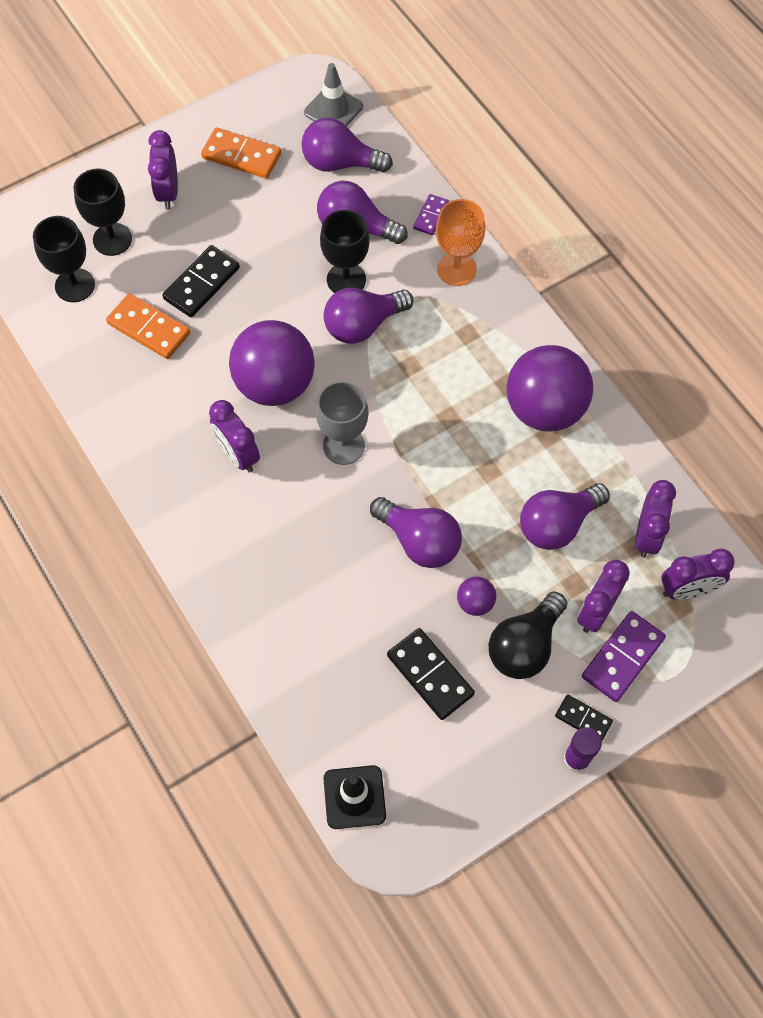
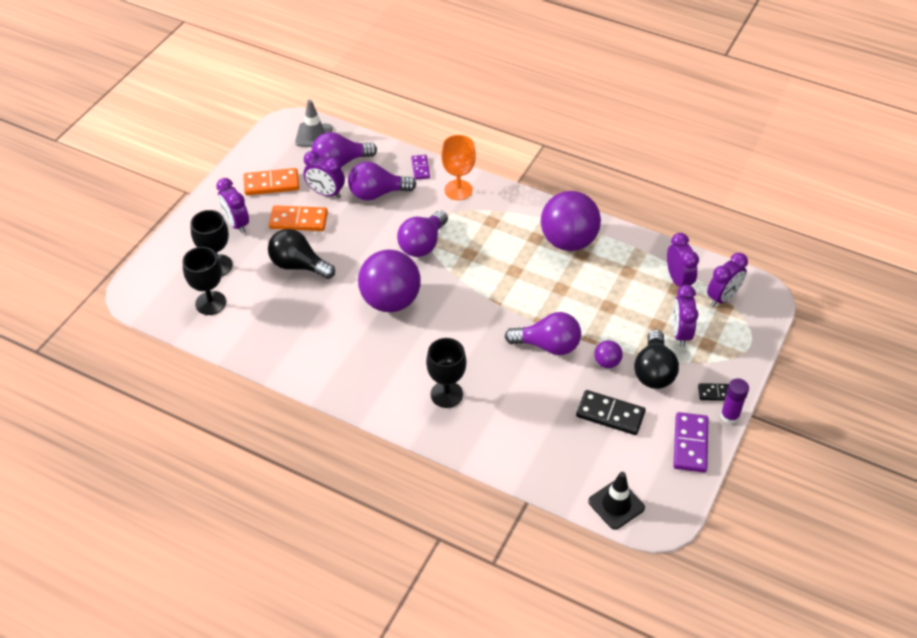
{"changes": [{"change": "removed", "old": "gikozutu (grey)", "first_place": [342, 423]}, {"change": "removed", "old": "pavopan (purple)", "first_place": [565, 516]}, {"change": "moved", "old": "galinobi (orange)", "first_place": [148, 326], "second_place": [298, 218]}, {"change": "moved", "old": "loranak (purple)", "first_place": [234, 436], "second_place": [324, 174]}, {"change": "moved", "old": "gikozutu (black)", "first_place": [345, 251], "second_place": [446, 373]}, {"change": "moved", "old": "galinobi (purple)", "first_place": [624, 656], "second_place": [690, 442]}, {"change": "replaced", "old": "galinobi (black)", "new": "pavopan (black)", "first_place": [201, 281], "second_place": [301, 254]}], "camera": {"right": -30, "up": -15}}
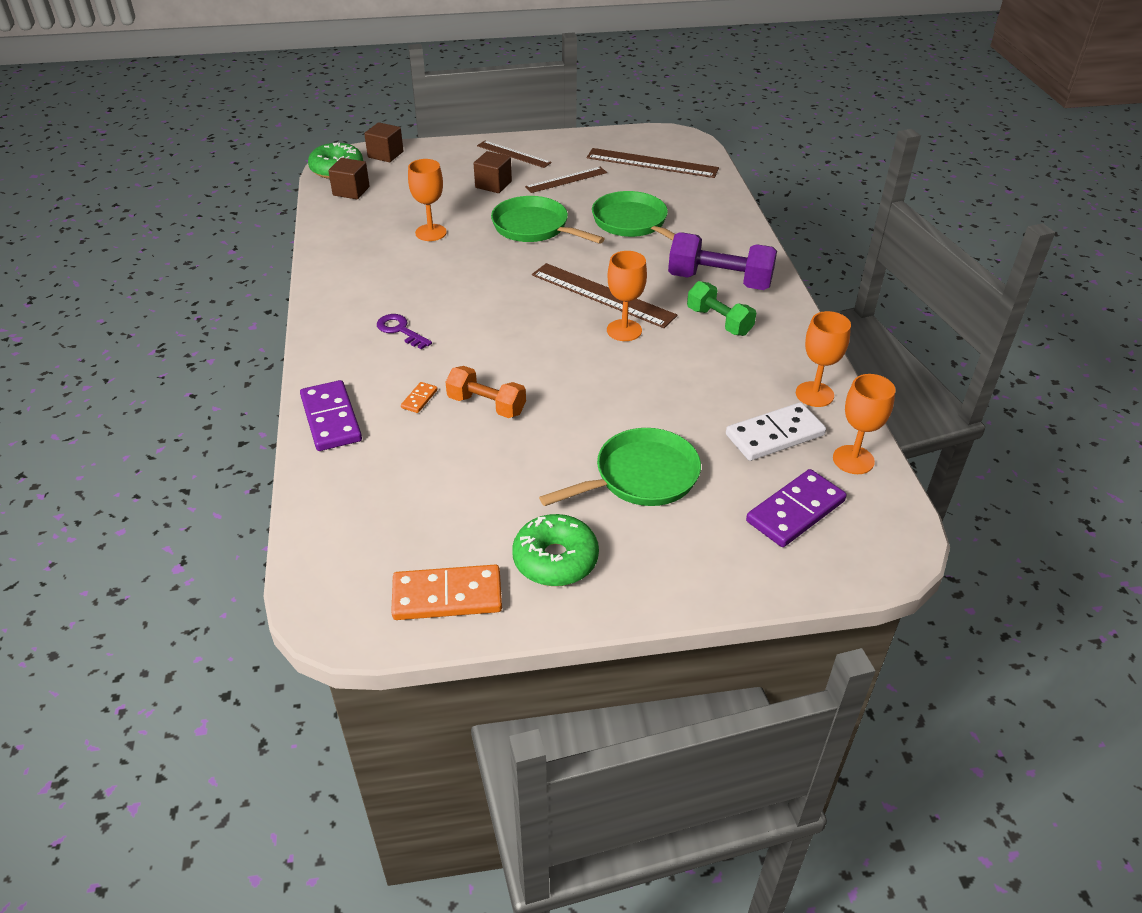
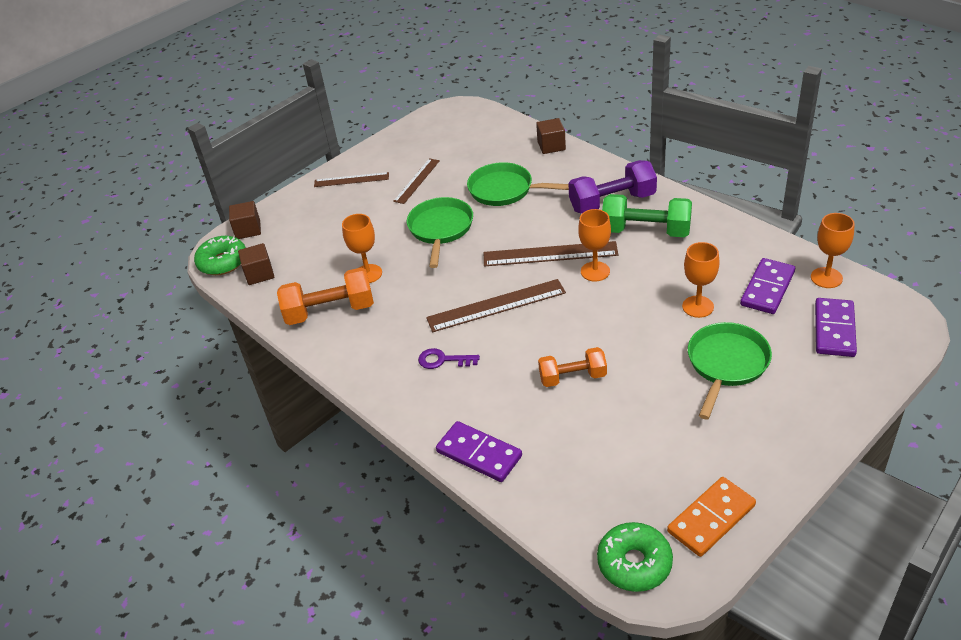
{"changes": [{"change": "removed", "old": "galinobi (orange)", "first_place": [419, 397]}, {"change": "added", "new": "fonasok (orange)", "second_place": [325, 296]}, {"change": "moved", "old": "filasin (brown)", "first_place": [493, 172], "second_place": [551, 136]}, {"change": "moved", "old": "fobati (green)", "first_place": [555, 550], "second_place": [635, 557]}, {"change": "moved", "old": "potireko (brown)", "first_place": [653, 163], "second_place": [496, 305]}, {"change": "moved", "old": "gikozutu (orange)", "first_place": [823, 359], "second_place": [700, 280]}, {"change": "recoloured", "old": "galinobi (white)", "new": "galinobi (purple)", "first_place": [776, 431], "second_place": [767, 286]}, {"change": "turned", "old": "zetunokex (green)", "first_place": [548, 220], "second_place": [440, 232], "degrees": 90}, {"change": "resized", "old": "fonasok (green)", "first_place": [721, 308], "second_place": [647, 215], "factor": 1.54}], "camera": {"right": -30, "up": 0}}
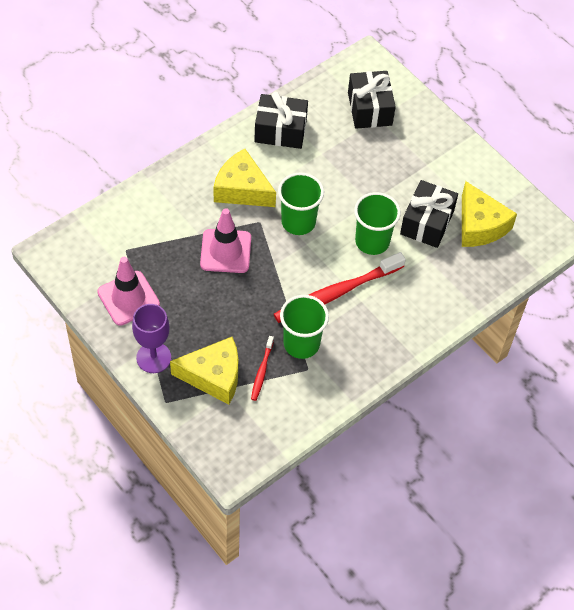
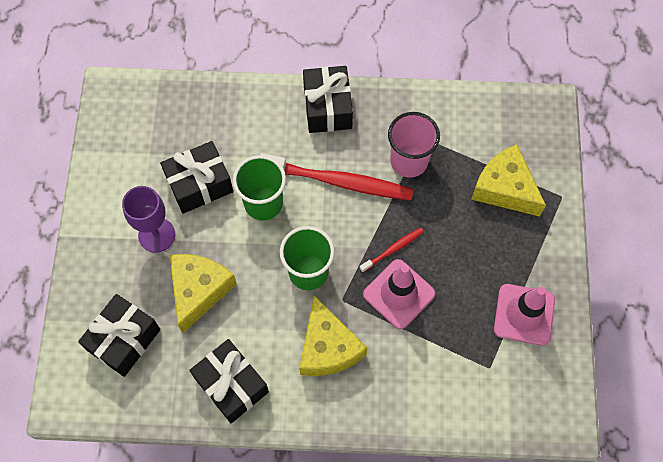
{"changes": [{"change": "added", "new": "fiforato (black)", "second_place": [328, 99]}, {"change": "moved", "old": "gikozutu (purple)", "first_place": [151, 338], "second_place": [148, 219]}, {"change": "moved", "old": "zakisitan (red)", "first_place": [262, 368], "second_place": [392, 250]}, {"change": "moved", "old": "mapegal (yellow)", "first_place": [489, 214], "second_place": [203, 293]}, {"change": "recoloured", "old": "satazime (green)", "new": "satazime (pink)", "first_place": [304, 327], "second_place": [414, 145]}], "camera": {"right": -135, "up": 10}}
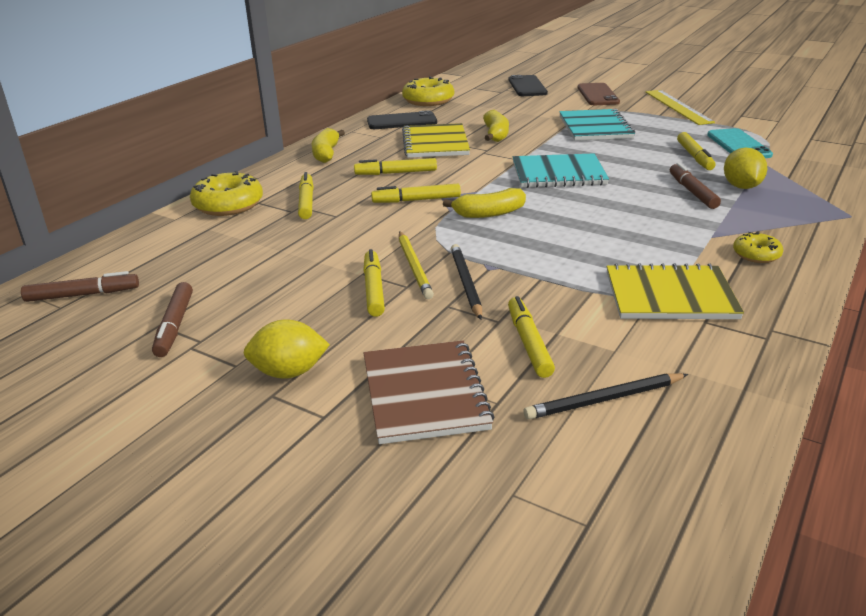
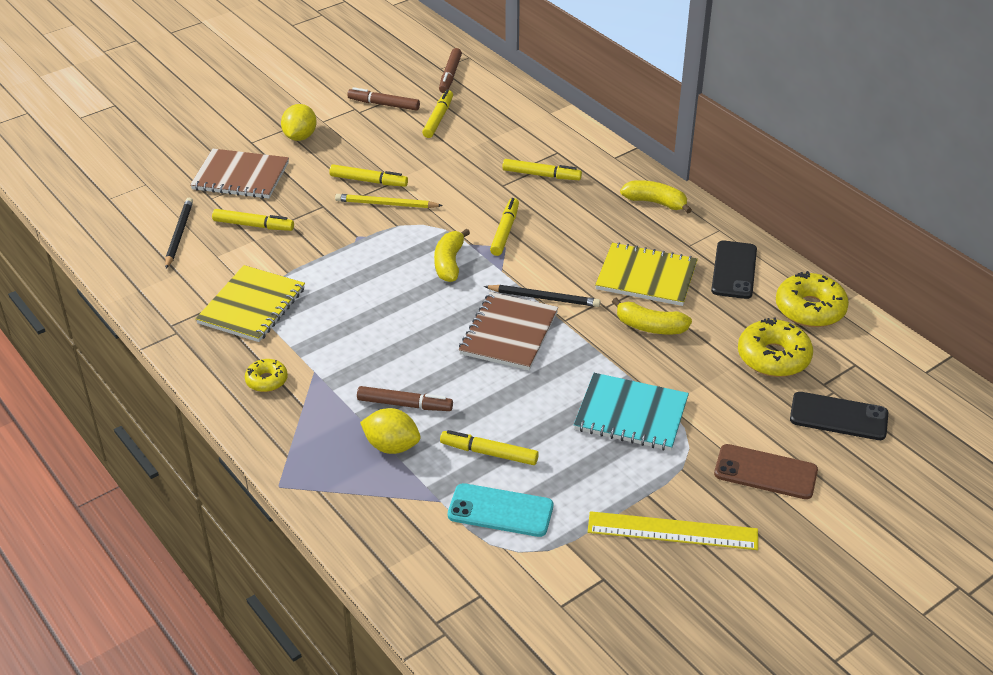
{"changes": [{"change": "moved", "old": "fobati (yellow)", "first_place": [226, 193], "second_place": [775, 347]}, {"change": "moved", "old": "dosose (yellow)", "first_place": [395, 166], "second_place": [437, 114]}, {"change": "moved", "old": "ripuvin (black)", "first_place": [466, 282], "second_place": [542, 296]}, {"change": "recoloured", "old": "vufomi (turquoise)", "new": "vufomi (brown)", "first_place": [561, 170], "second_place": [508, 331]}], "camera": {"right": 110, "up": 10}}
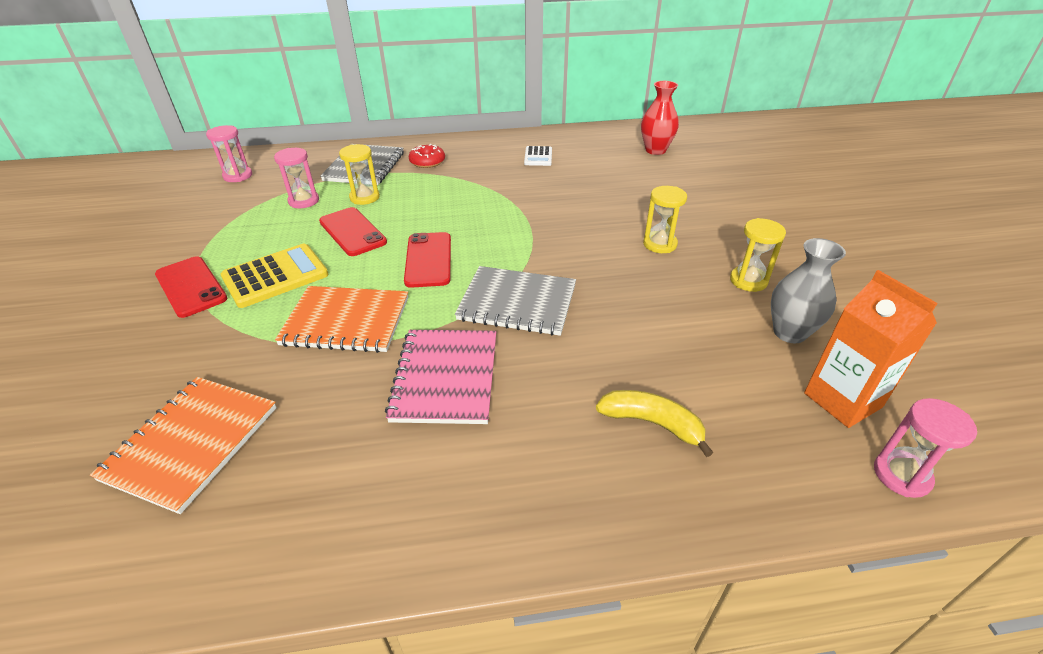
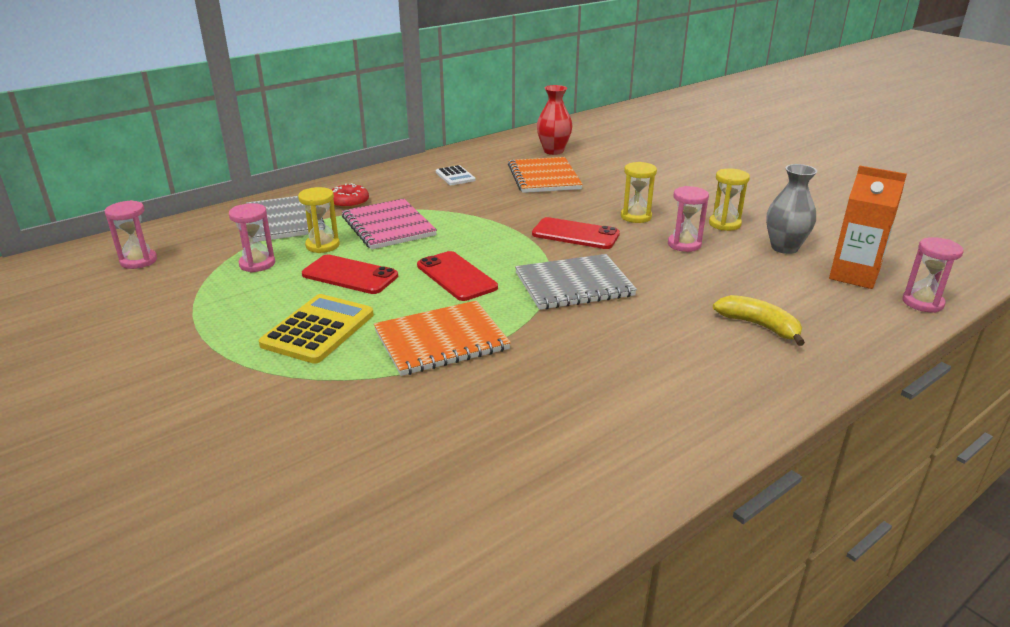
{"changes": [{"change": "added", "new": "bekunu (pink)", "second_place": [688, 219]}, {"change": "moved", "old": "vufomi (orange)", "first_place": [183, 445], "second_place": [545, 175]}, {"change": "moved", "old": "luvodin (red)", "first_place": [191, 287], "second_place": [576, 233]}, {"change": "moved", "old": "vufomi (pink)", "first_place": [440, 377], "second_place": [389, 224]}, {"change": "turned", "old": "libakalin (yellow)", "first_place": [654, 423], "second_place": [759, 320], "degrees": 45}], "camera": {"right": -30, "up": -10}}
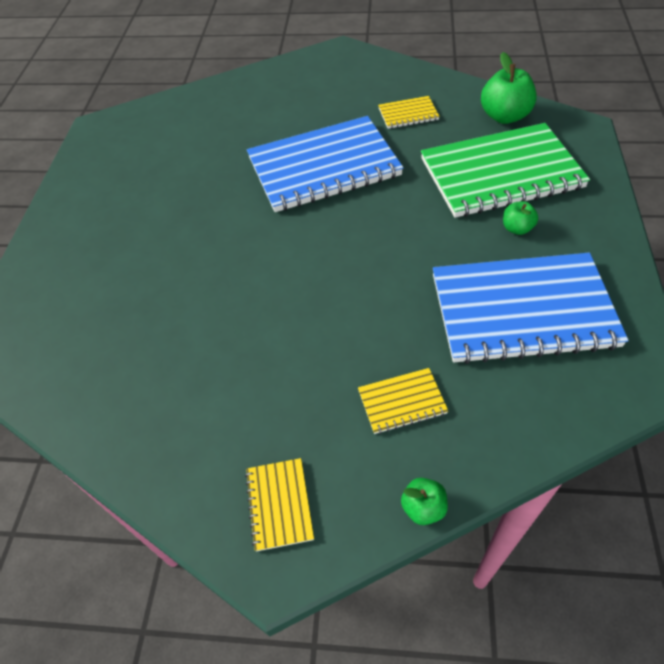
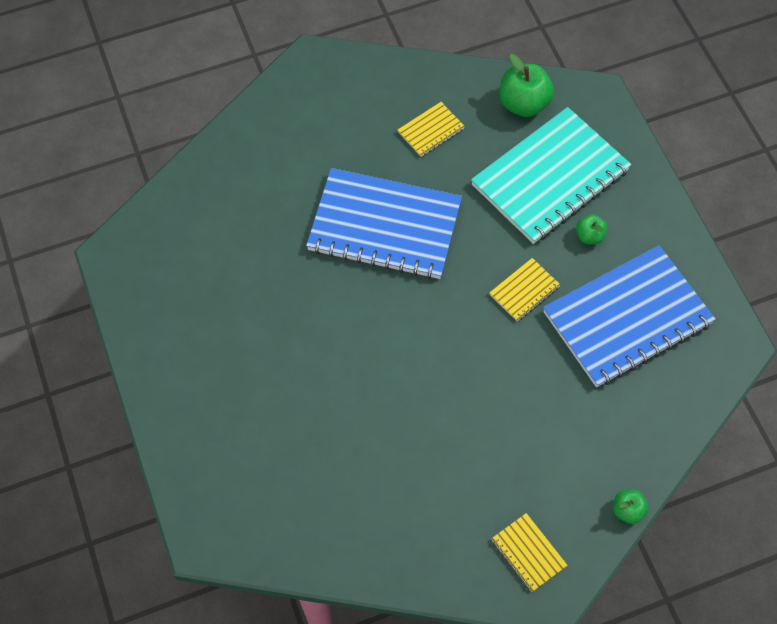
{"changes": [{"change": "moved", "old": "vufomi (yellow)", "first_place": [403, 401], "second_place": [524, 289]}, {"change": "recoloured", "old": "vufomi (green)", "new": "vufomi (turquoise)", "first_place": [505, 170], "second_place": [551, 175]}, {"change": "turned", "old": "vufomi (blue)", "first_place": [325, 164], "second_place": [384, 223], "degrees": 60}], "camera": {"right": -30, "up": 10}}
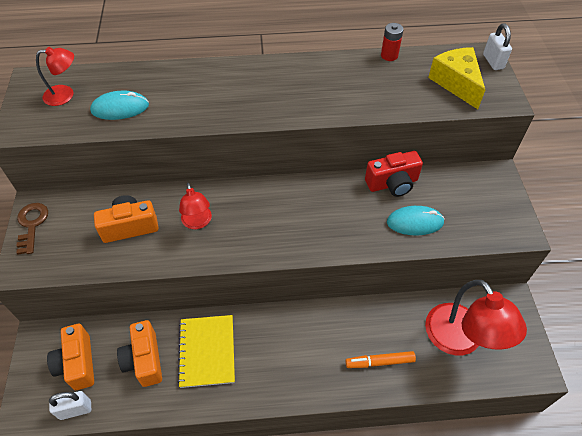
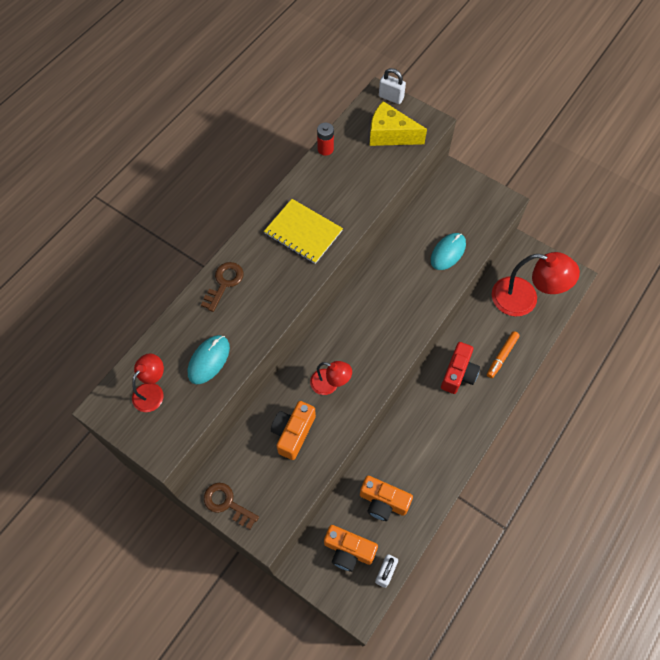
{"changes": [{"change": "added", "new": "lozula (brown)", "second_place": [222, 287]}, {"change": "moved", "old": "vufomi (yellow)", "first_place": [206, 351], "second_place": [303, 231]}, {"change": "moved", "old": "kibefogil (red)", "first_place": [394, 174], "second_place": [460, 368]}], "camera": {"right": -50, "up": 10}}
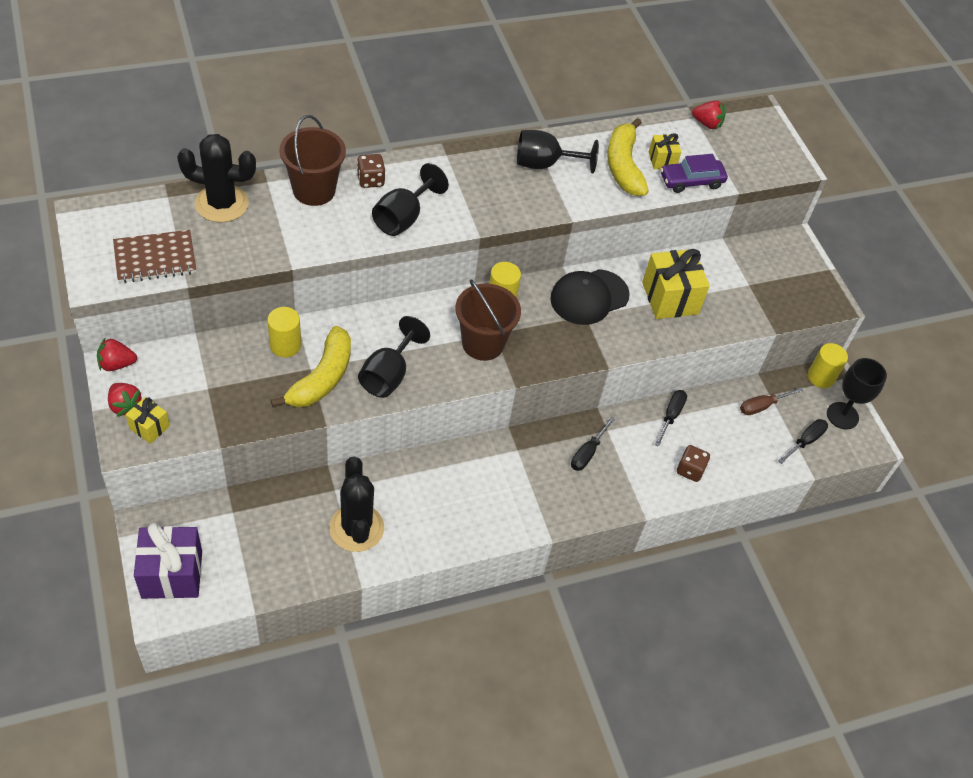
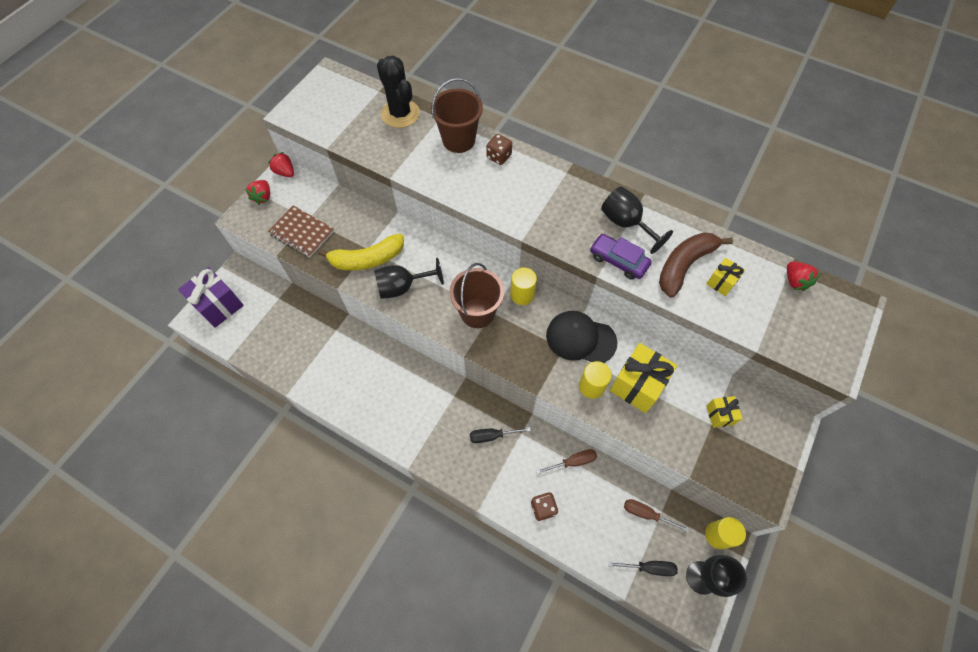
{"changes": [{"change": "removed", "old": "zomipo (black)", "first_place": [356, 504]}, {"change": "removed", "old": "gikozutu (black)", "first_place": [410, 199]}, {"change": "moved", "old": "vufomi (brown)", "first_place": [154, 256], "second_place": [301, 231]}, {"change": "moved", "old": "fiforato (yellow)", "first_place": [148, 420], "second_place": [724, 412]}, {"change": "moved", "old": "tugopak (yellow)", "first_place": [284, 332], "second_place": [595, 380]}, {"change": "moved", "old": "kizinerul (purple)", "first_place": [694, 173], "second_place": [621, 257]}, {"change": "recoloured", "old": "libakalin (yellow)", "new": "libakalin (brown)", "first_place": [628, 157], "second_place": [696, 264]}, {"change": "recoloured", "old": "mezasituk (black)", "new": "mezasituk (brown)", "first_place": [671, 418], "second_place": [566, 461]}], "camera": {"right": 55, "up": 10}}
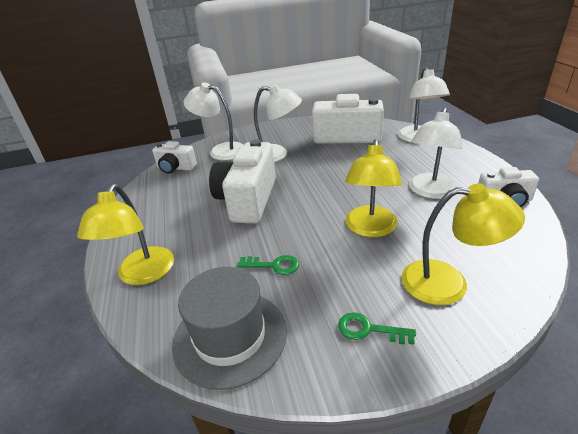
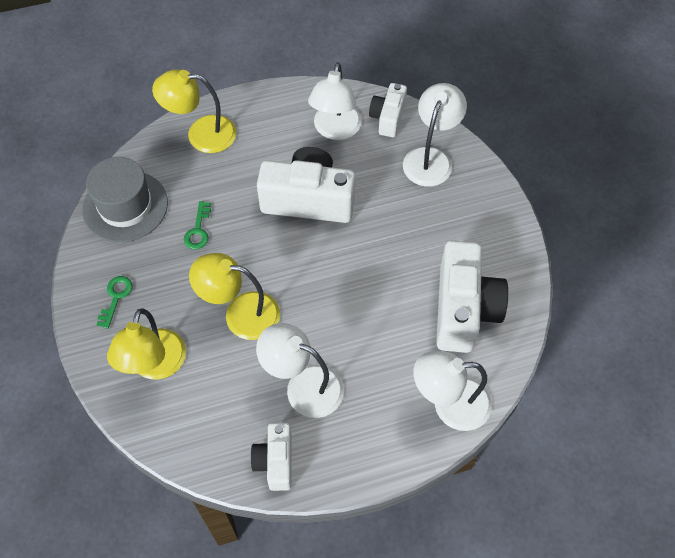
{"changes": [{"change": "moved", "old": "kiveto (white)", "first_place": [278, 123], "second_place": [335, 101]}], "camera": {"right": 85, "up": 25}}
